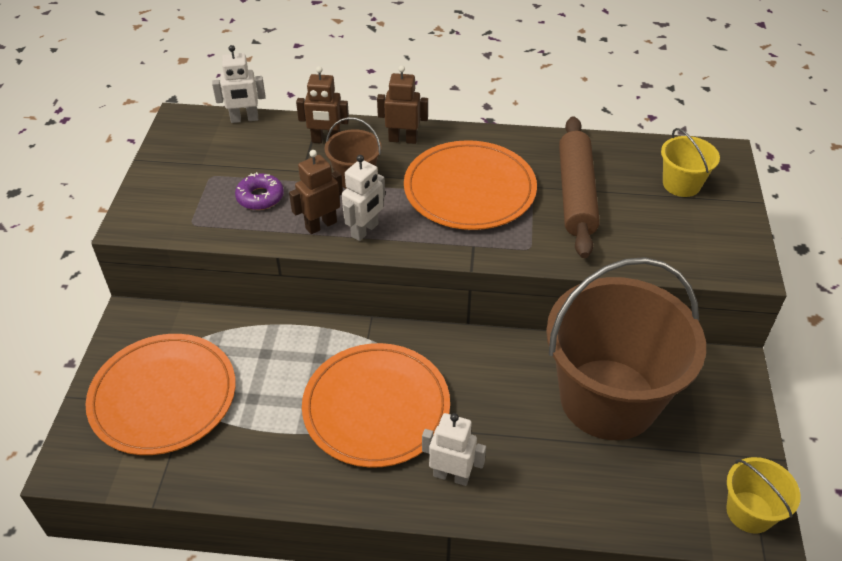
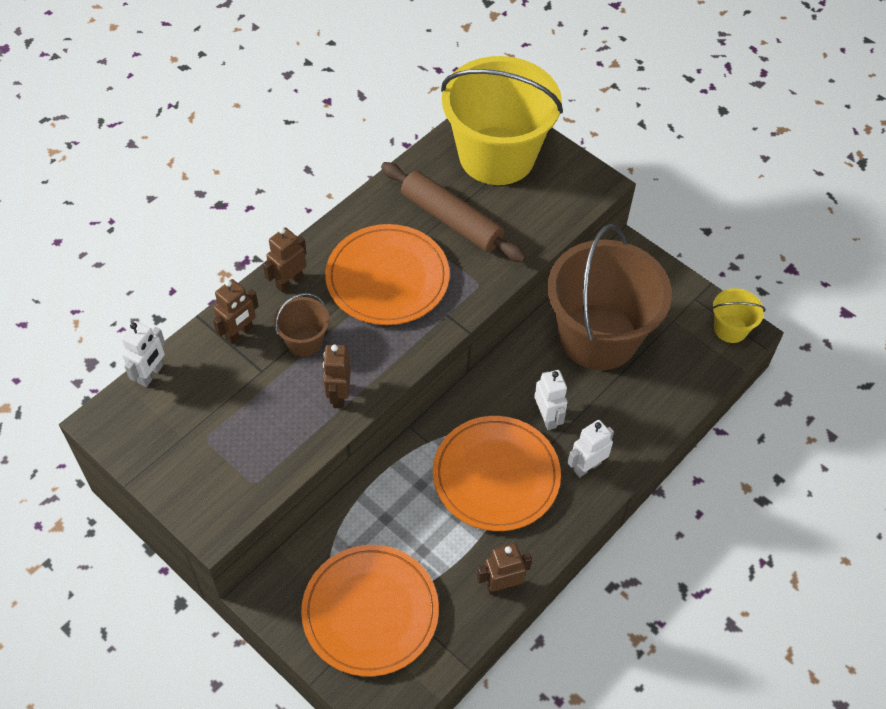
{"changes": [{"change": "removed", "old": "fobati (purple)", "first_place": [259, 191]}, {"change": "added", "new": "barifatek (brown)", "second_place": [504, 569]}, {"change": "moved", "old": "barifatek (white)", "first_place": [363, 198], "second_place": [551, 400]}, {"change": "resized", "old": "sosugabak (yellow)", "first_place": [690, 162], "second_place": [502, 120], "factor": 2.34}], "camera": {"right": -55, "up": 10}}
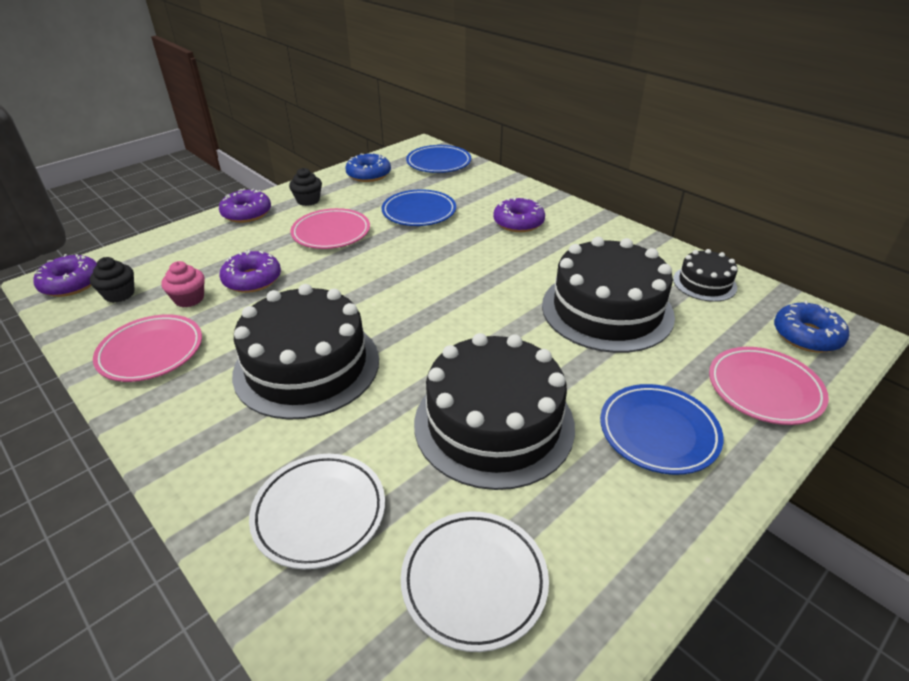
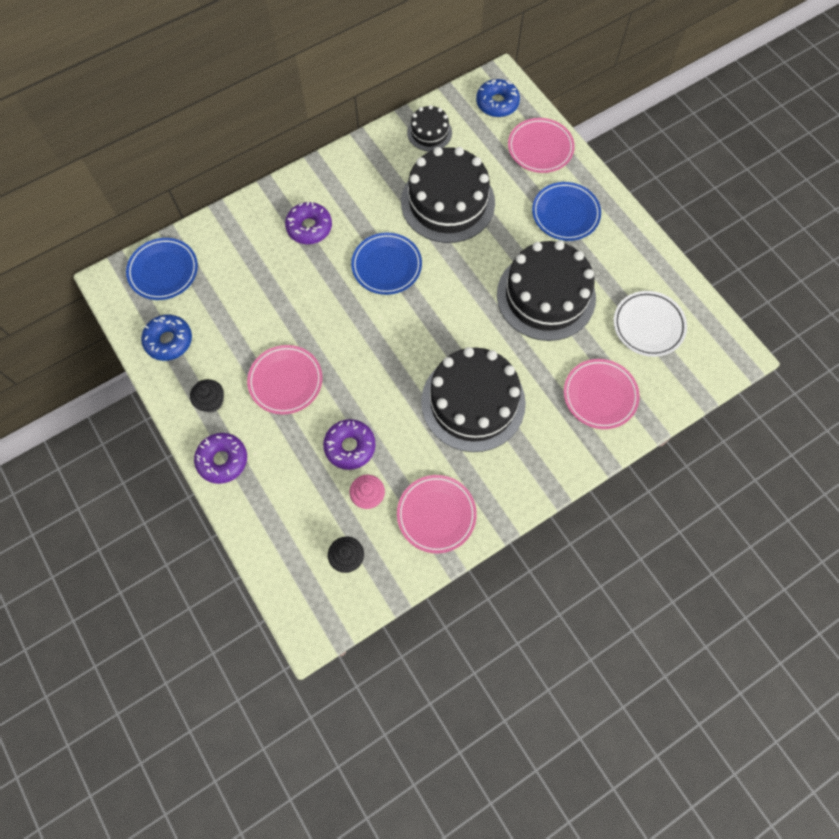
{"changes": [{"change": "removed", "old": "fobati (purple)", "first_place": [65, 275]}, {"change": "moved", "old": "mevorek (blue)", "first_place": [418, 207], "second_place": [386, 264]}, {"change": "recoloured", "old": "mevorek (white)", "new": "mevorek (pink)", "first_place": [317, 512], "second_place": [602, 394]}], "camera": {"right": -80, "up": 30}}
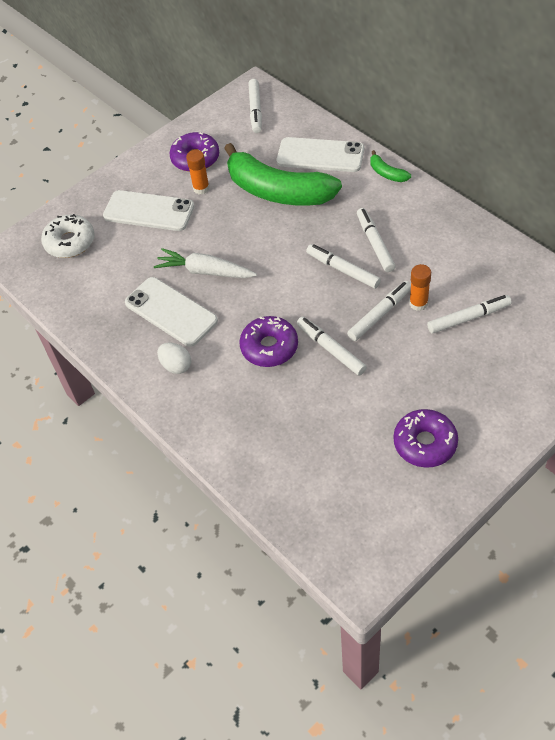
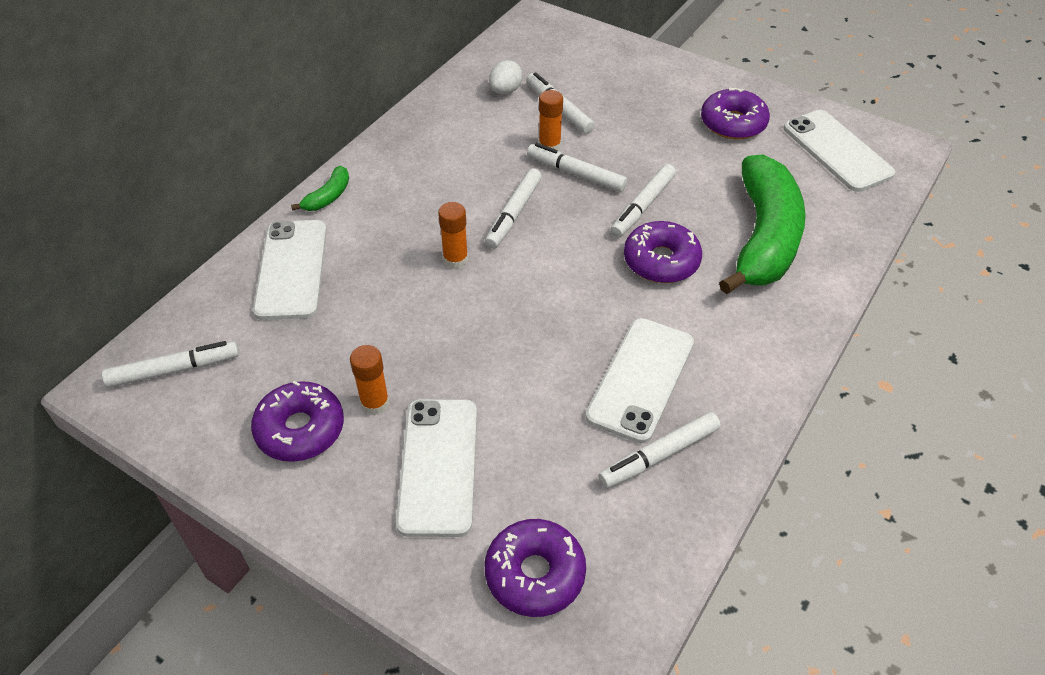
{"changes": [{"change": "removed", "old": "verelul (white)", "first_place": [205, 263]}, {"change": "added", "new": "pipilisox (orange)", "second_place": [453, 235]}, {"change": "added", "new": "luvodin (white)", "second_place": [839, 151]}, {"change": "moved", "old": "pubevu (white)", "first_place": [174, 358], "second_place": [506, 77]}, {"change": "moved", "old": "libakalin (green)", "first_place": [283, 174], "second_place": [762, 224]}, {"change": "moved", "old": "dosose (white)", "first_place": [376, 240], "second_place": [659, 450]}, {"change": "recoloured", "old": "fobati (white)", "new": "fobati (purple)", "first_place": [68, 236], "second_place": [535, 568]}], "camera": {"right": -110, "up": -5}}
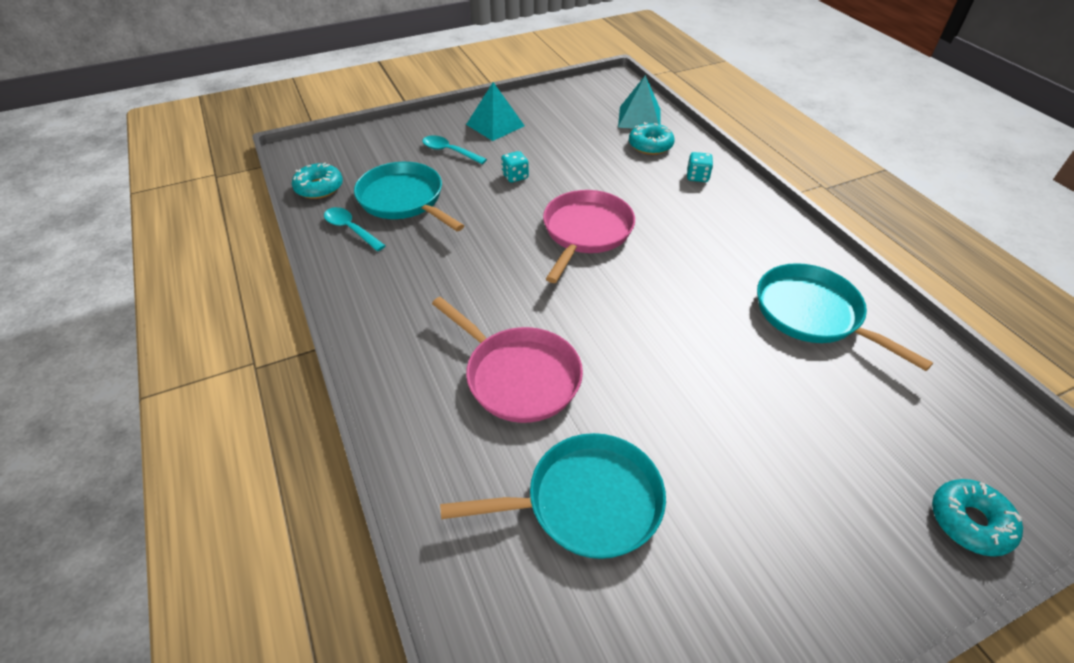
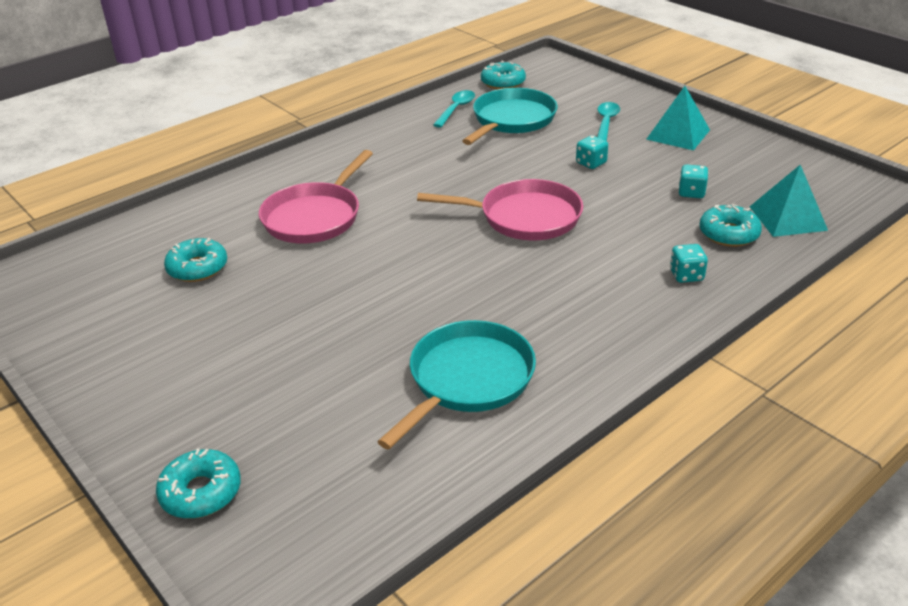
{"changes": [{"change": "added", "new": "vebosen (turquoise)", "second_place": [693, 181]}, {"change": "replaced", "old": "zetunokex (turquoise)", "new": "fobati (turquoise)", "first_place": [553, 496], "second_place": [195, 260]}], "camera": {"right": 75, "up": -10}}
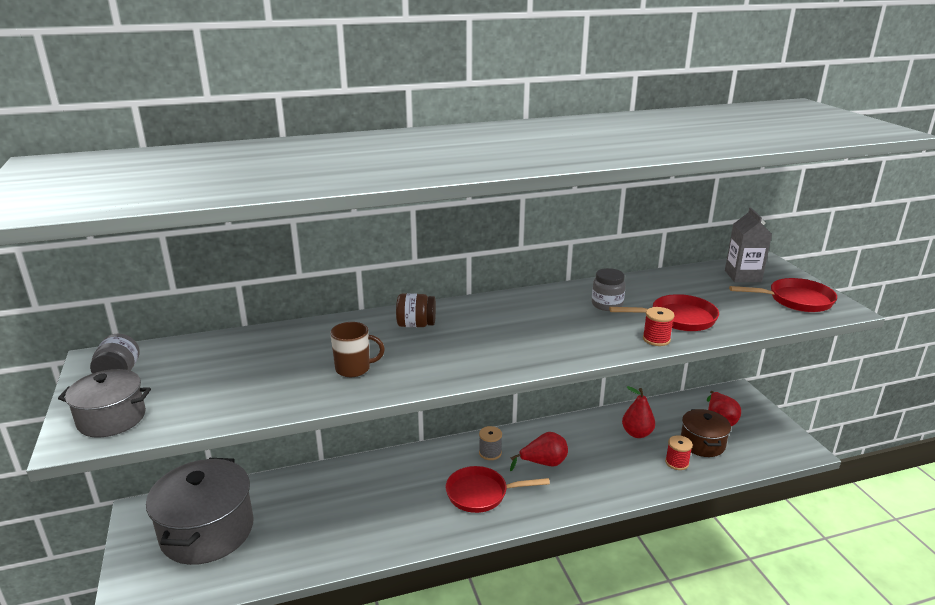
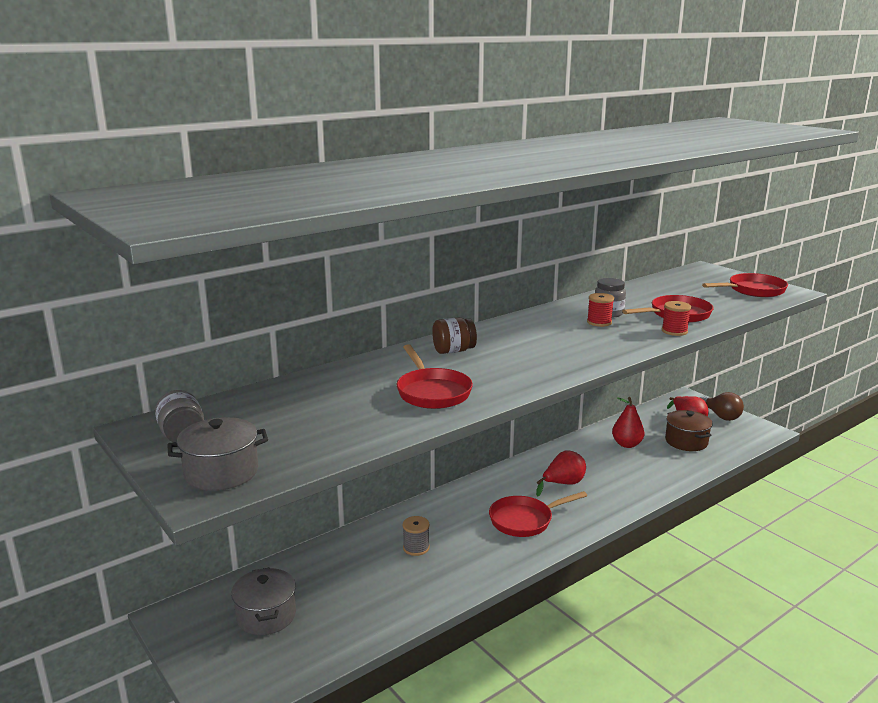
{"changes": [{"change": "removed", "old": "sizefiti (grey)", "first_place": [748, 244]}, {"change": "added", "new": "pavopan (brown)", "second_place": [722, 406]}, {"change": "moved", "old": "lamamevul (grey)", "first_place": [490, 443], "second_place": [416, 536]}, {"change": "moved", "old": "lamamevul (red)", "first_place": [679, 452], "second_place": [600, 310]}, {"change": "replaced", "old": "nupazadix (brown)", "new": "zetunokex (red)", "first_place": [357, 349], "second_place": [435, 376]}, {"change": "resized", "old": "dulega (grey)", "first_place": [199, 511], "second_place": [263, 601], "factor": 0.57}], "camera": {"right": -20, "up": -5}}
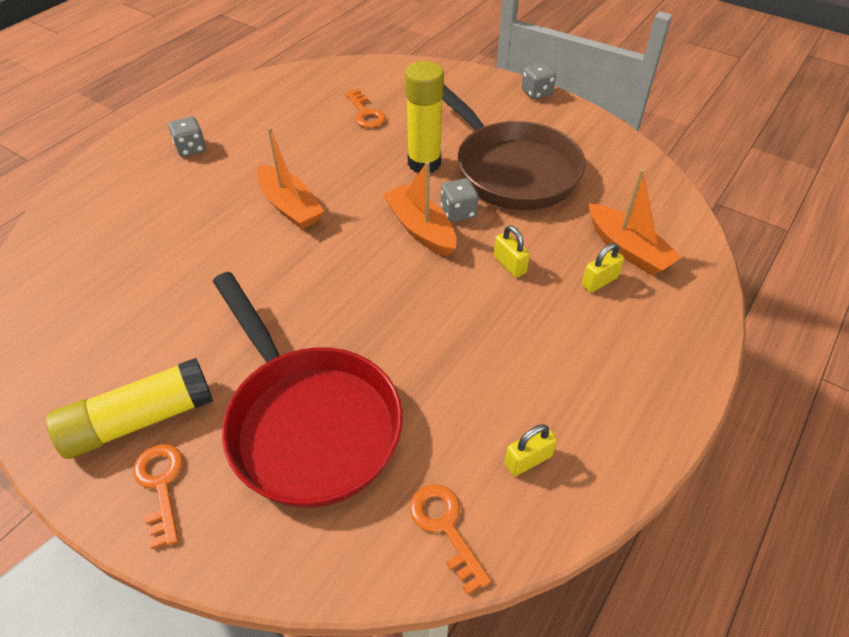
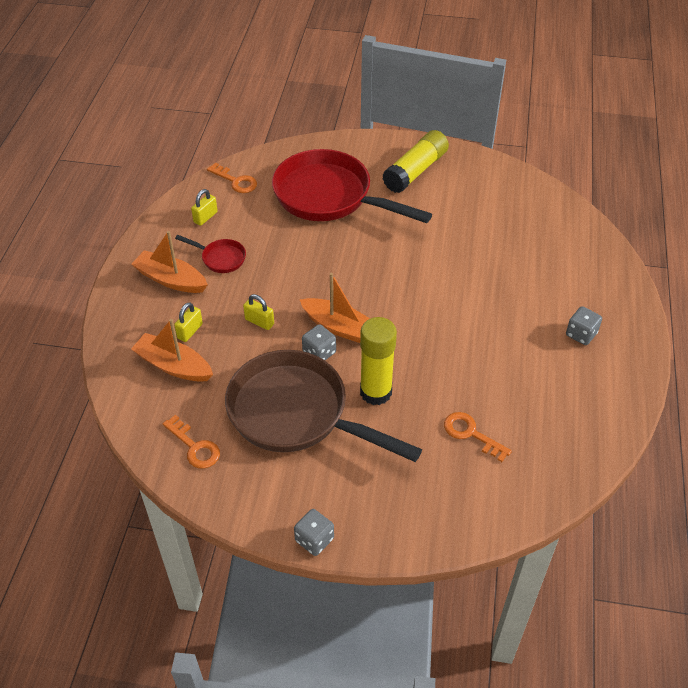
{"changes": [{"change": "added", "new": "zetunokex (red)", "second_place": [210, 254]}, {"change": "moved", "old": "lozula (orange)", "first_place": [158, 496], "second_place": [191, 441]}, {"change": "moved", "old": "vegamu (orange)", "first_place": [290, 178], "second_place": [169, 262]}], "camera": {"right": 155, "up": 0}}
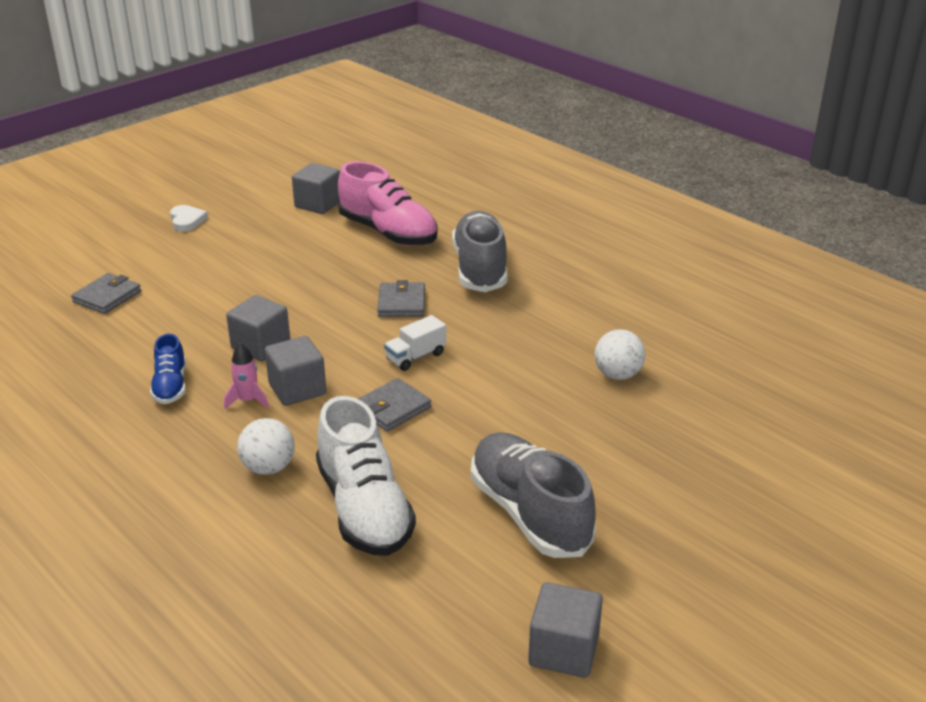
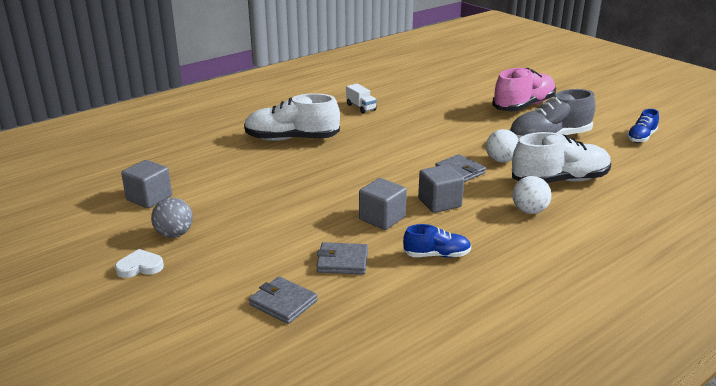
{"changes": [{"change": "removed", "old": "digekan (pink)", "first_place": [246, 375]}, {"change": "added", "new": "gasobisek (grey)", "second_place": [172, 218]}, {"change": "moved", "old": "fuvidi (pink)", "first_place": [388, 203], "second_place": [524, 89]}, {"change": "moved", "old": "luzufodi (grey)", "first_place": [401, 298], "second_place": [342, 258]}, {"change": "moved", "old": "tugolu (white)", "first_place": [415, 343], "second_place": [361, 99]}, {"change": "moved", "old": "gasobisek (white)", "first_place": [620, 354], "second_place": [502, 146]}, {"change": "replaced", "old": "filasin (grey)", "new": "fuvidi (blue)", "first_place": [565, 630], "second_place": [643, 126]}, {"change": "recoloured", "old": "fuvidi (grey)", "new": "fuvidi (white)", "first_place": [479, 251], "second_place": [292, 117]}], "camera": {"right": -85, "up": -5}}
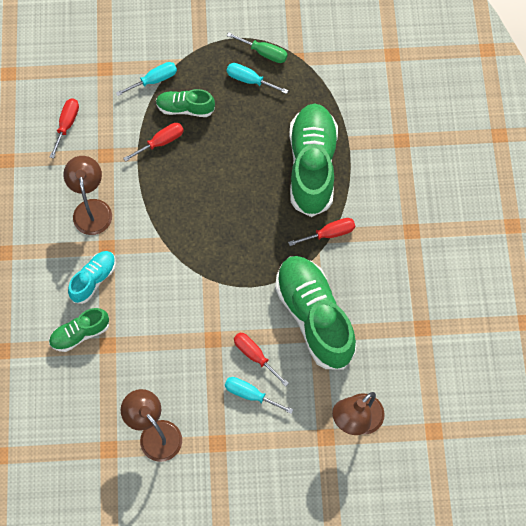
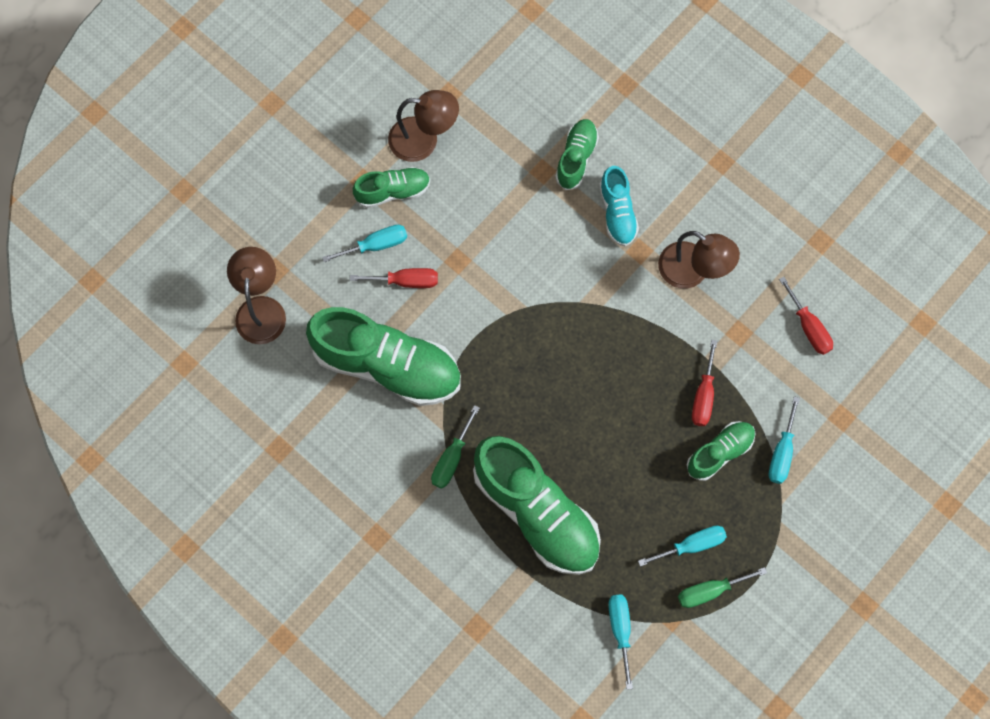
{"changes": [{"change": "added", "new": "fuvidi (green)", "second_place": [391, 187]}, {"change": "added", "new": "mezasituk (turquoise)", "second_place": [620, 642]}, {"change": "recoloured", "old": "mezasituk (red)", "new": "mezasituk (green)", "first_place": [321, 232], "second_place": [455, 447]}], "camera": {"right": 135, "up": 5}}
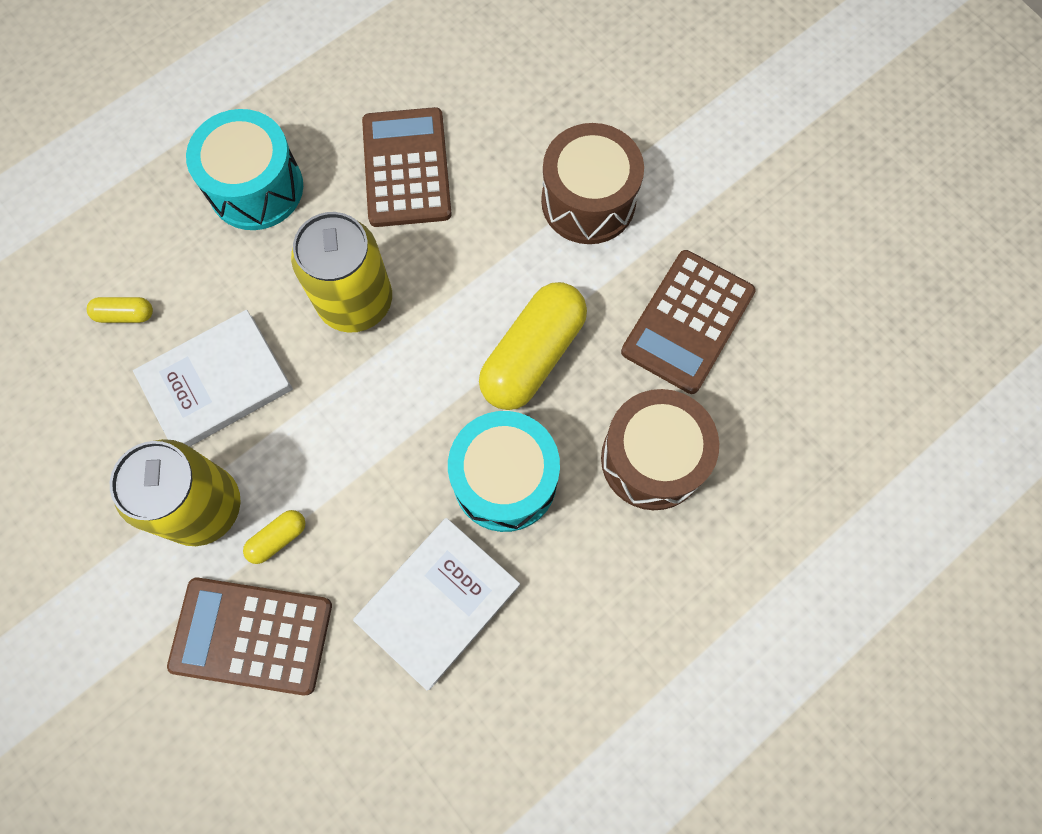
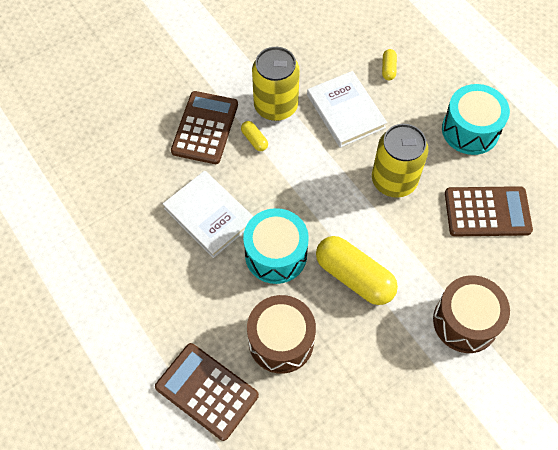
{"changes": [{"change": "moved", "old": "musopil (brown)", "first_place": [688, 322], "second_place": [207, 392]}], "camera": {"right": 95, "up": -10}}
